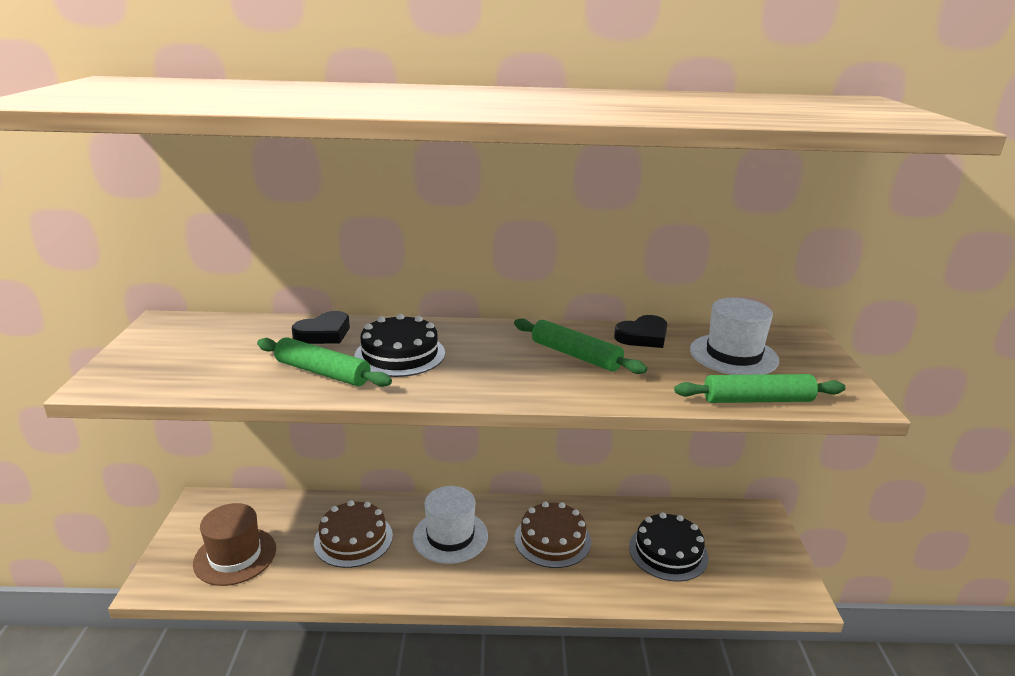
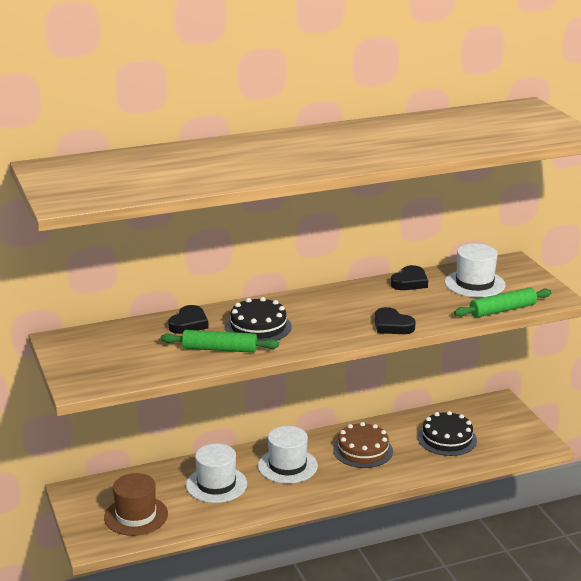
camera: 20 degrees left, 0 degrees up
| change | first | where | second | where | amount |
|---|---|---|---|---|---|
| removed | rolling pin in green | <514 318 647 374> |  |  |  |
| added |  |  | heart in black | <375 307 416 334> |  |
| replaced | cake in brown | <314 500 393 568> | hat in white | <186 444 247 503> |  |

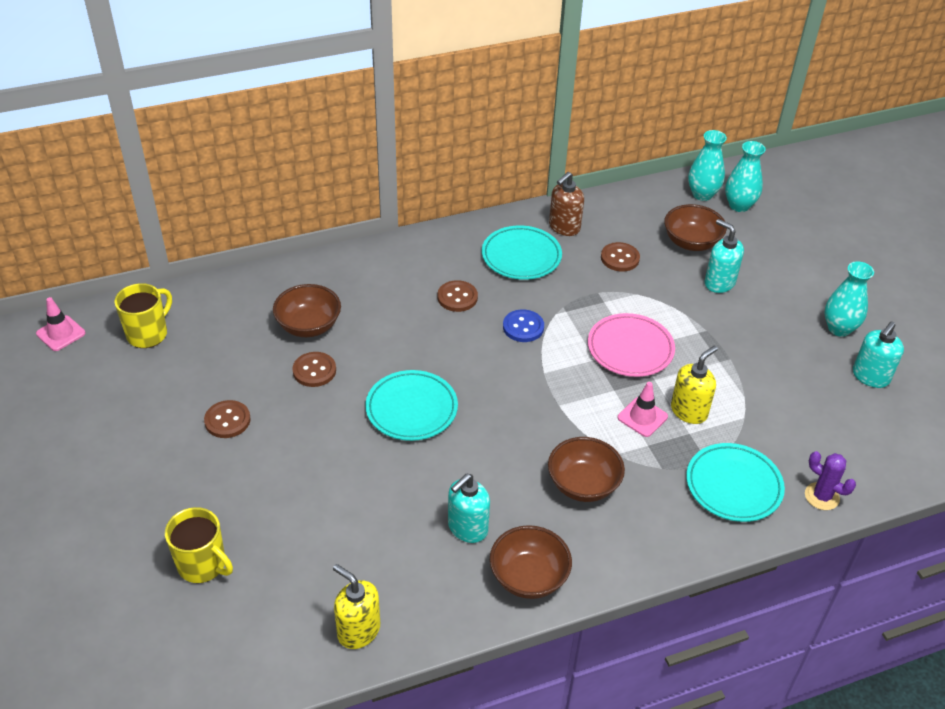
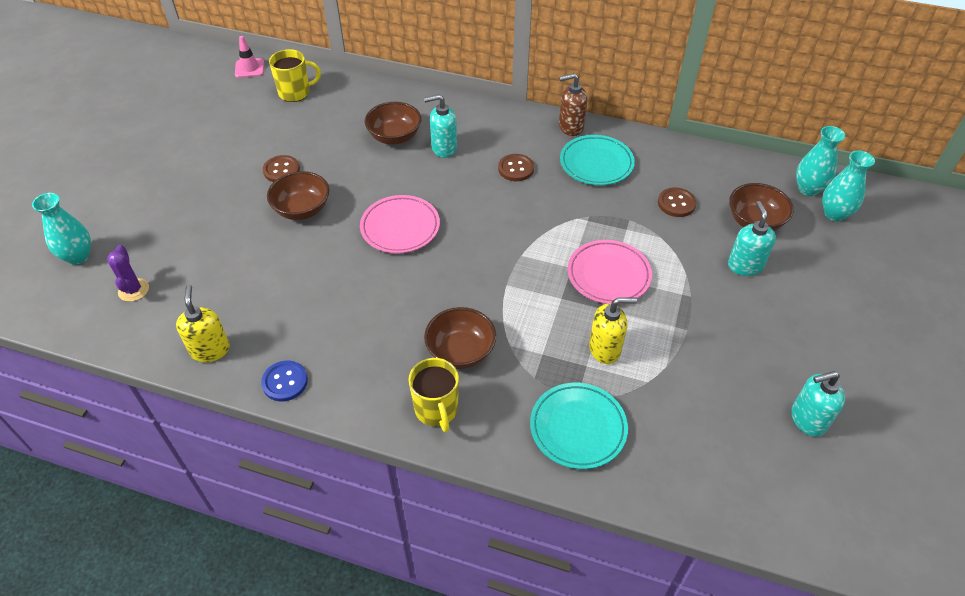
camera: 40 degrees right, 5 degrees up
| change | first | where | second | where | amount |
|---|---|---|---|---|---|
| removed | button in brown | <292 352 336 387> |  |  |  |
| removed | traffic cone in pink | <618 382 668 437> |  |  |  |
| moved | mug in yellow | <165 507 233 583> |  | <408 358 459 432> |  |
| moved | soap dispenser in turquoise | <448 474 490 543> |  | <424 94 457 158> |  |
| moved | bowl in brown | <490 525 572 599> |  | <267 171 329 220> |  |
| moved | button in blue | <503 309 544 342> |  | <261 361 308 401> |  |
| moved | soap dispenser in brown | <549 172 584 236> |  | <559 73 587 136> |  |
| moved | cactus in purple | <805 451 856 510> |  | <107 245 149 302> |  |
| moved | vase in turquoise | <825 261 874 337> |  | <32 193 91 265> |  |
| recoloured | plate in turquoise | <365 370 458 441> | plate in pink | <360 195 440 254> |  |

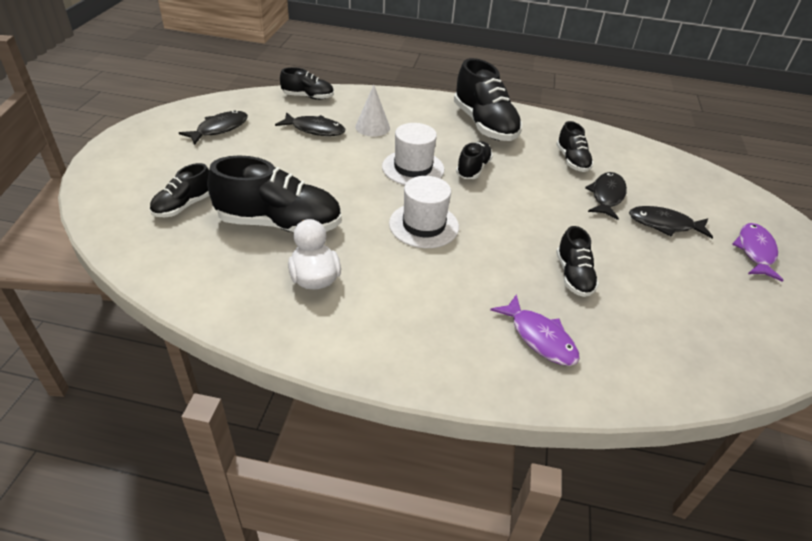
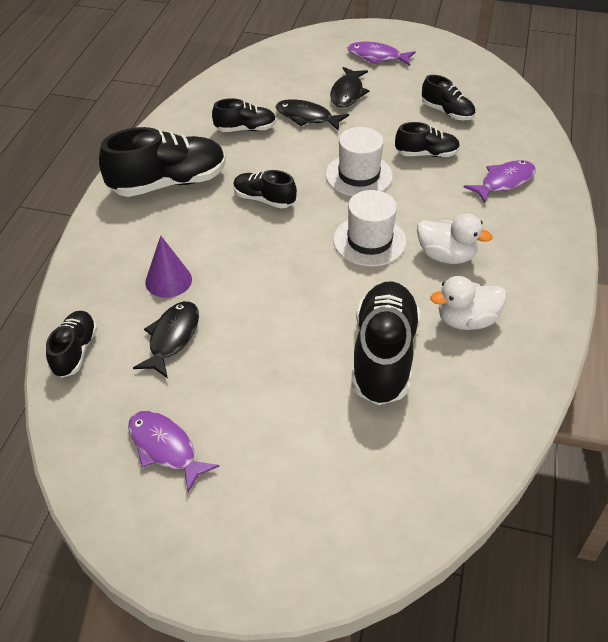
camera: 85 degrees left, 5 degrees up
| change | first | where | second | where | amount |
|---|---|---|---|---|---|
| added |  |  | duck in white | <417 213 493 264> |  |
| moved | shoe in black | <149 163 210 217> |  | <422 75 475 120> |  |
| moved | hat in white | <382 123 444 185> |  | <325 127 393 196> |  |
| recoloured | fish in black | <179 111 248 145> | fish in purple | <128 411 219 492> |  |
| recoloured | cone in white | <355 85 390 137> | cone in purple | <145 236 192 298> |  |

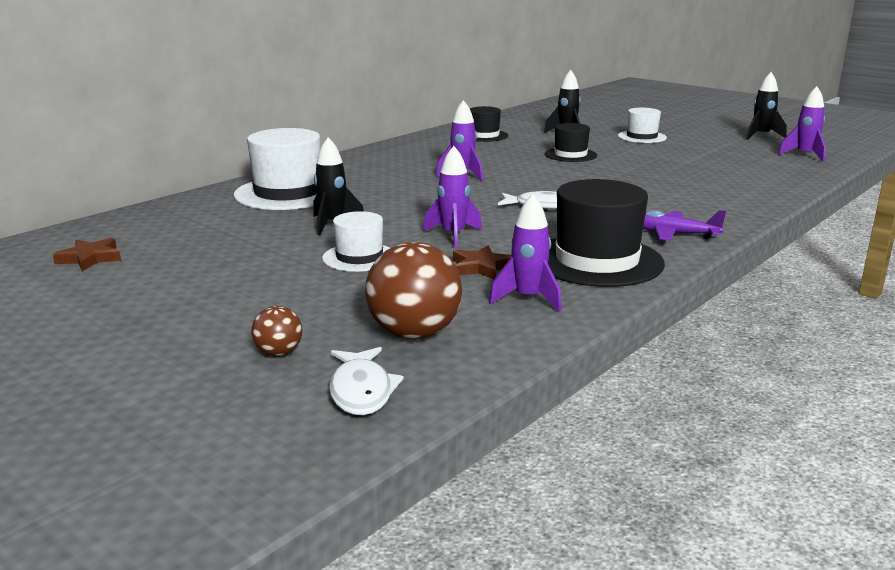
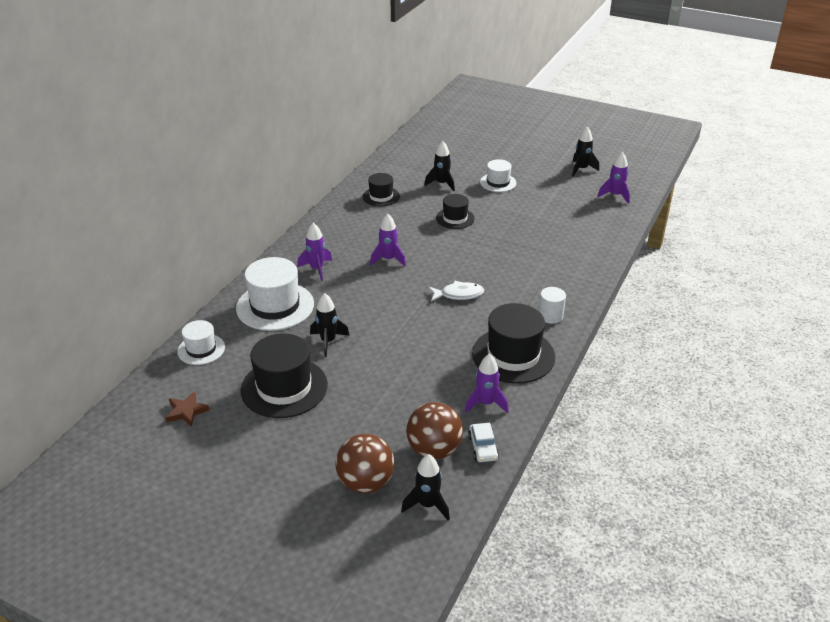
camera: 15 degrees left, 15 degrees up
| change | first | where | second | where | amount |
|---|---|---|---|---|---|
| removed | star in brown | <453 245 511 279> |  |  |  |
| added |  |  | hat in black | <241 333 328 418> |  |
| added |  |  | car in white | <468 423 499 462> |  |
| moved | hat in white | <322 211 390 272> |  | <178 320 225 365> |  |
| moved | rocket in purple | <423 146 482 248> |  | <297 223 332 281> |  |
| replaced | fish in white | <329 347 404 415> | rocket in black | <401 454 450 521> |  |
| replaced | plane in purple | <643 210 726 241> | cylinder in white | <539 287 566 324> |  |
| resized | ball in brown | <251 306 302 356> |  | <335 434 395 494> | x2.00 |

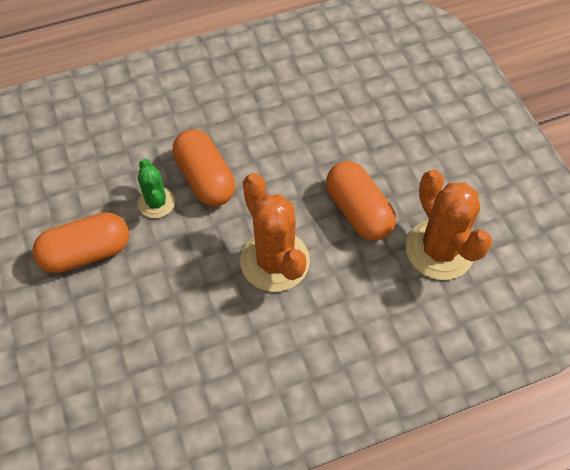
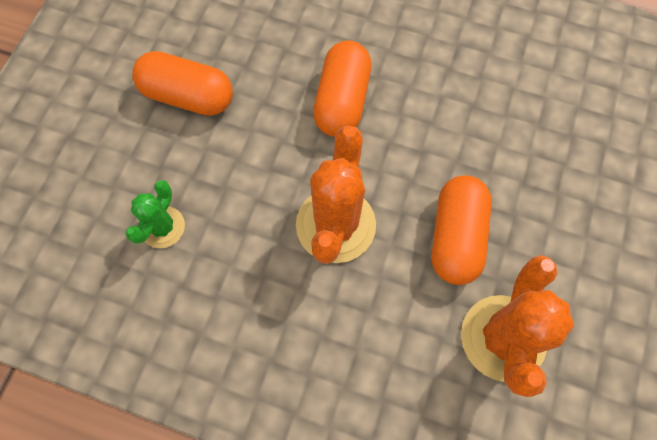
camera: 40 degrees right, 10 degrees up
| change | first | where | second | where | amount |
|---|---|---|---|---|---|
| moved | cactus in green | <138 159 175 218> |  | <125 180 185 248> |  |

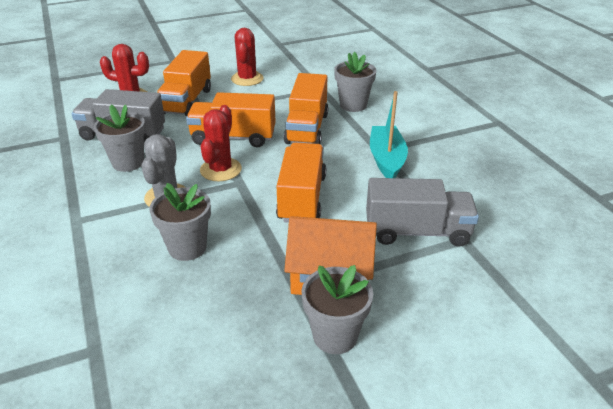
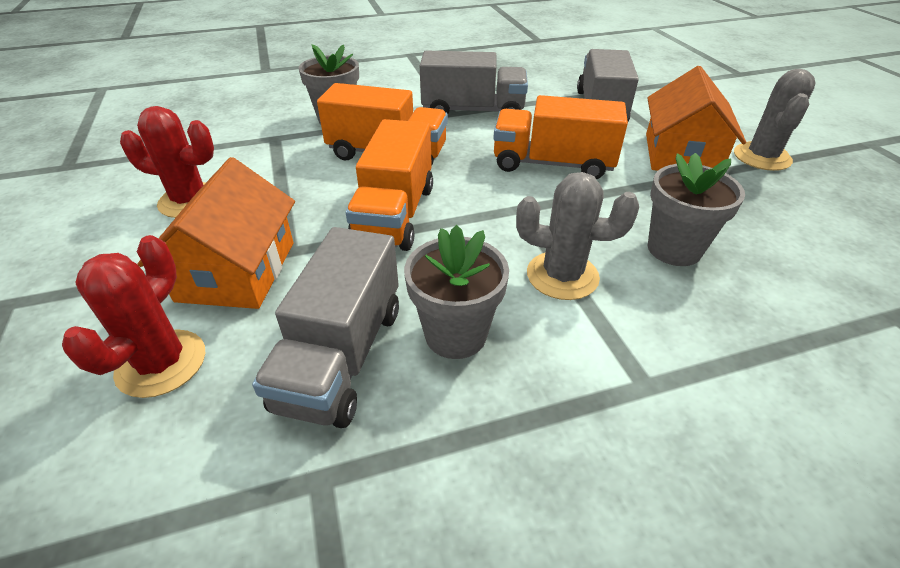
camera: 85 degrees left, 5 degrees up
| change | first | where | second | where | amount |
|---|---|---|---|---|---|
| removed | cactus in red | <200 105 242 181> |  |  |  |
| replaced | truck in orange | <157 50 211 116> | house in orange | <138 157 295 309> |  |
| replaced | flower pot in grey | <301 265 373 354> | cactus in grey | <734 69 816 171> |  |
| replaced | boat in turquoise | <370 91 408 178> | truck in grey | <420 51 528 114> |  |

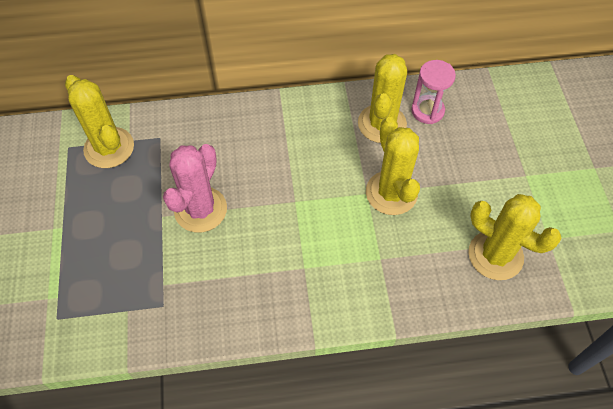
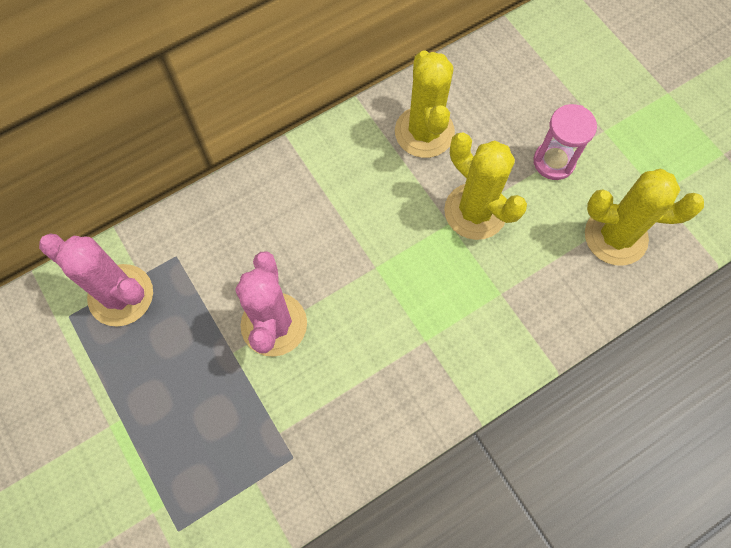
camera: 25 degrees left, 10 degrees up
| change | first | where | second | where | amount |
|---|---|---|---|---|---|
| moved | hourglass in pink | <411 60 456 124> |  | <534 104 597 180> |  |
| recoloured | cactus in yellow | <65 75 134 168> | cactus in pink | <39 233 153 327> |  |

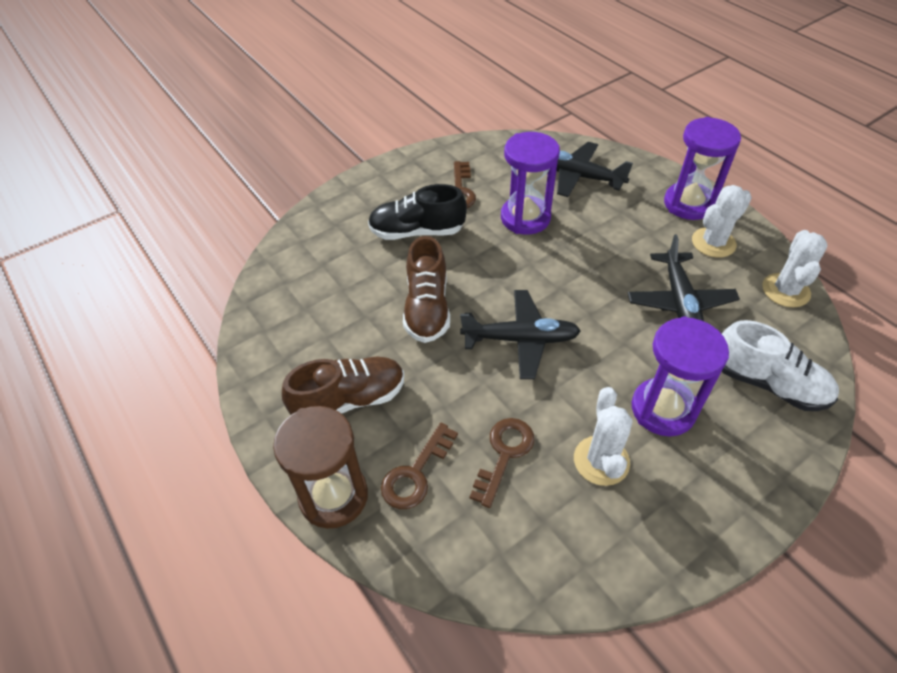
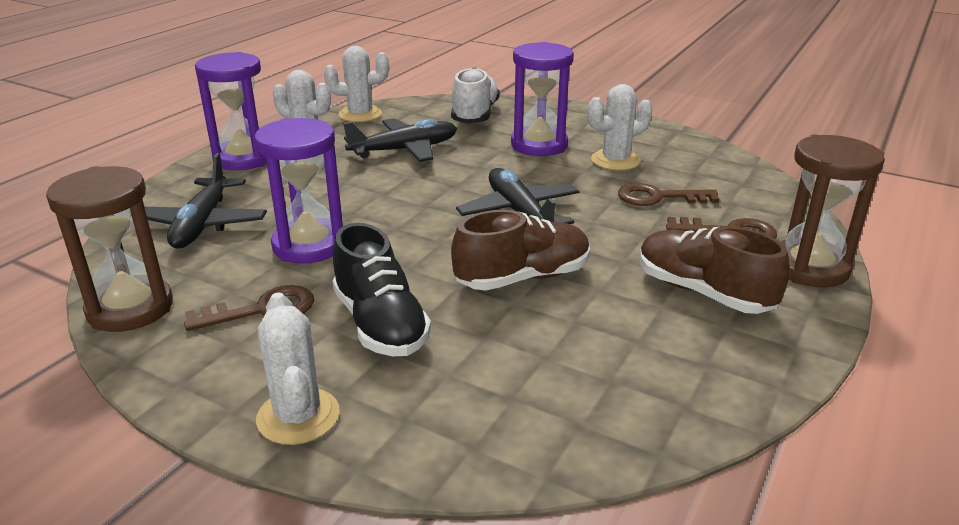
camera: 115 degrees left, 20 degrees down
| change | first | where | second | where | amount |
|---|---|---|---|---|---|
| added |  |  | hourglass in brown | <46 166 173 332> |  |
| added |  |  | cactus in white | <256 292 340 445> |  |

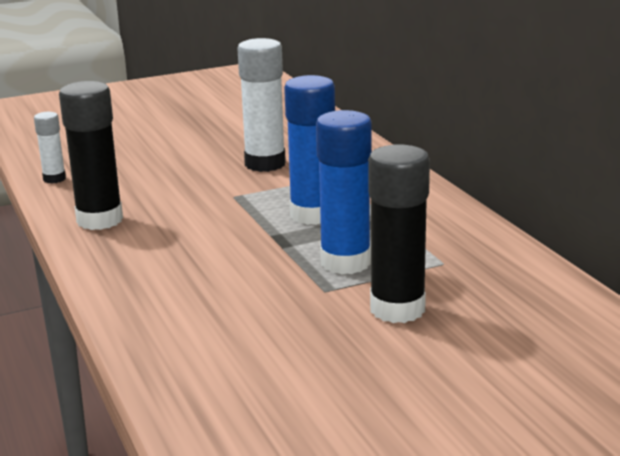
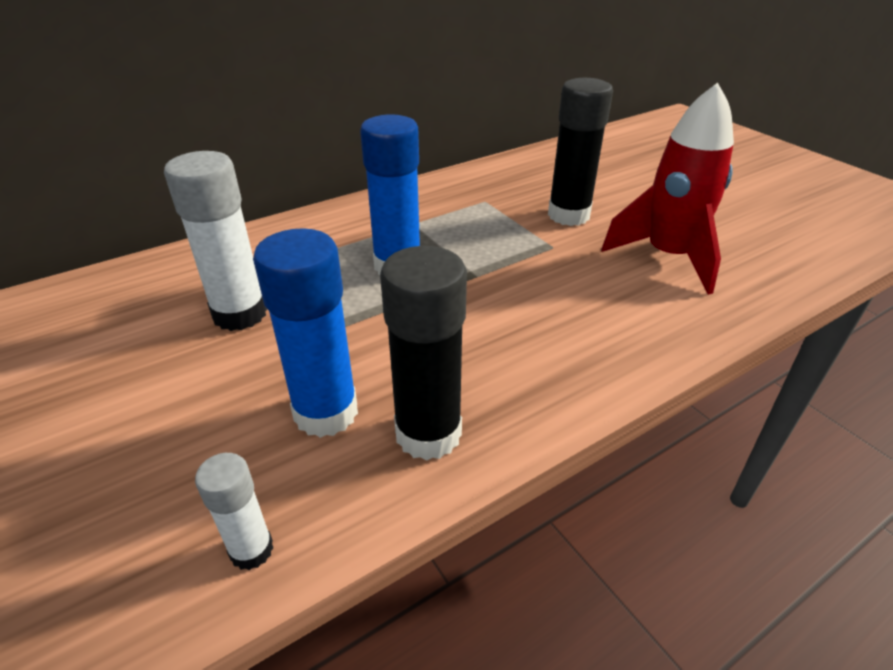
camera: 100 degrees left, 15 degrees up
| change | first | where | second | where | amount |
|---|---|---|---|---|---|
| added |  |  | rocket in red | <601 83 734 295> |  |
| moved | glue stick in blue | <316 110 372 274> |  | <253 228 358 438> |  |

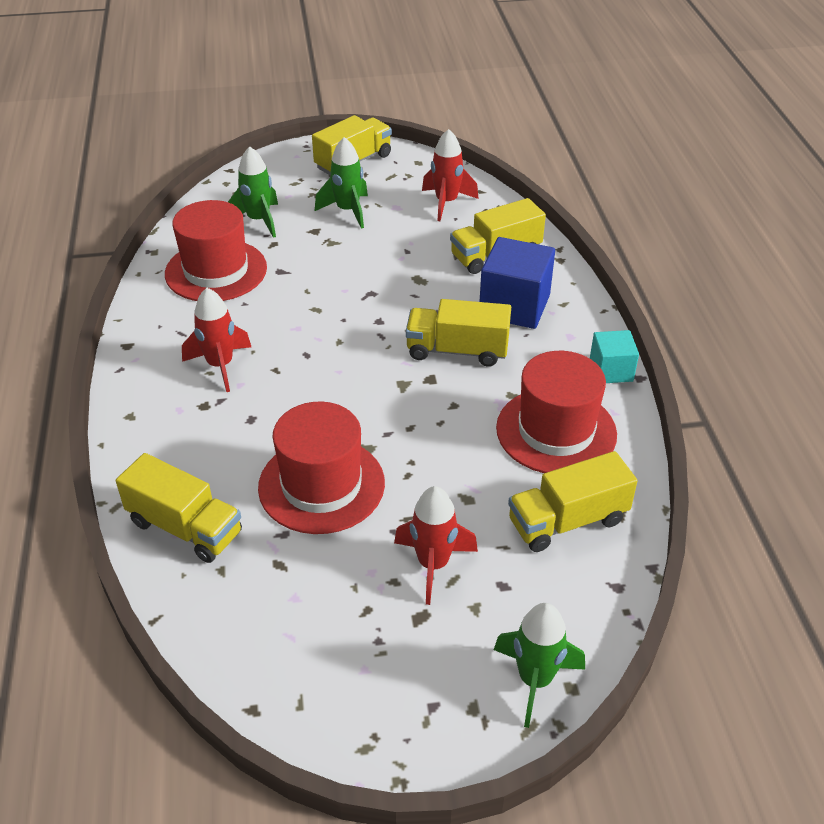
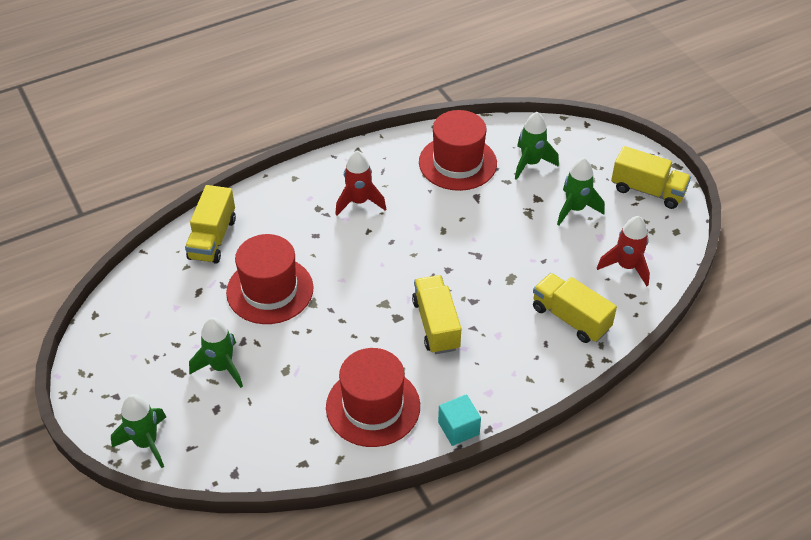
camera: 70 degrees right, 5 degrees up
| change | first | where | second | where | amount |
|---|---|---|---|---|---|
| removed | cube in blue | <480 237 555 329> |  |  |  |
| removed | truck in yellow | <508 451 637 552> |  |  |  |
| recoloured | rocket in red | <394 486 478 605> | rocket in green | <189 317 243 388> |  |

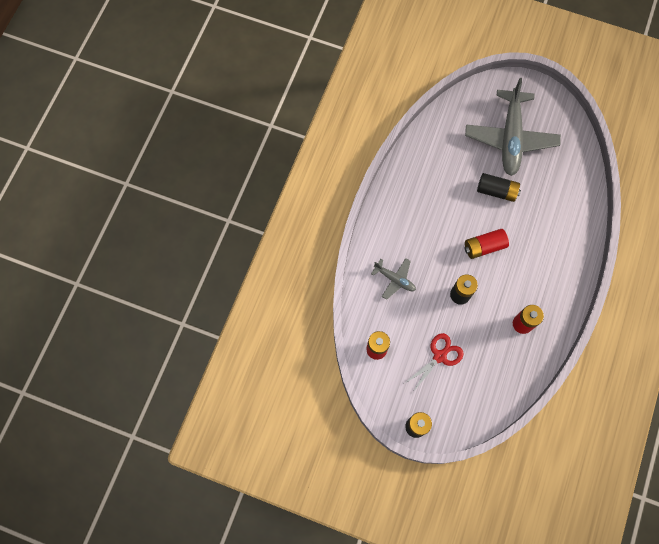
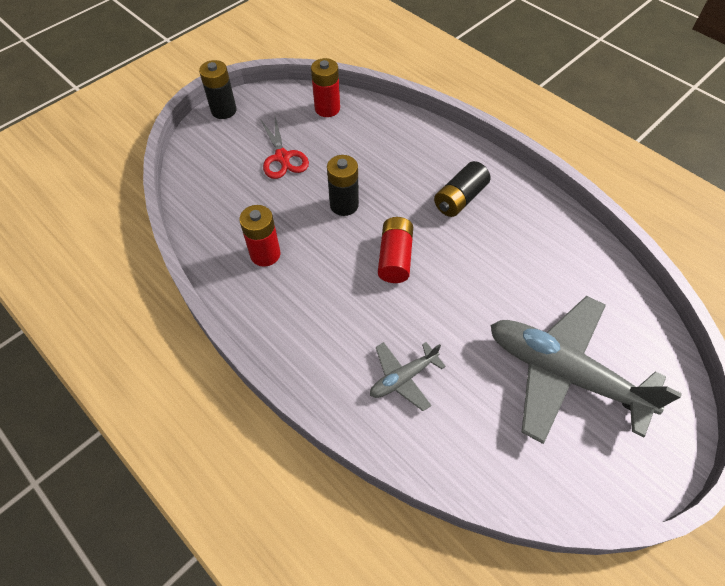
camera: 115 degrees right, 15 degrees down
| change | first | where | second | where | amount |
|---|---|---|---|---|---|
| moved | plane in grey | <371 258 416 300> |  | <370 342 446 411> |  |
| moved | battery in black | <477 173 521 202> |  | <434 161 491 217> |  |

